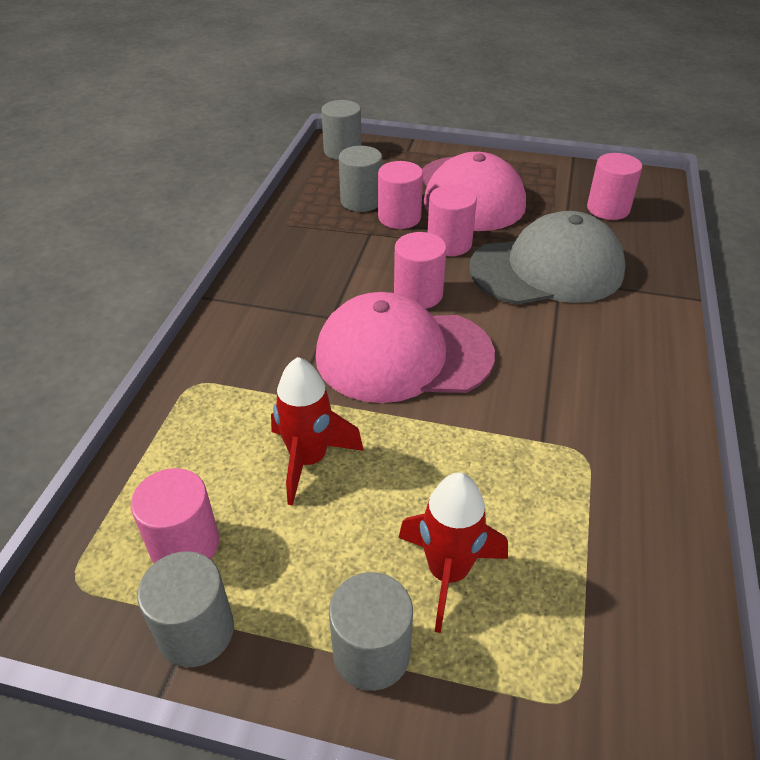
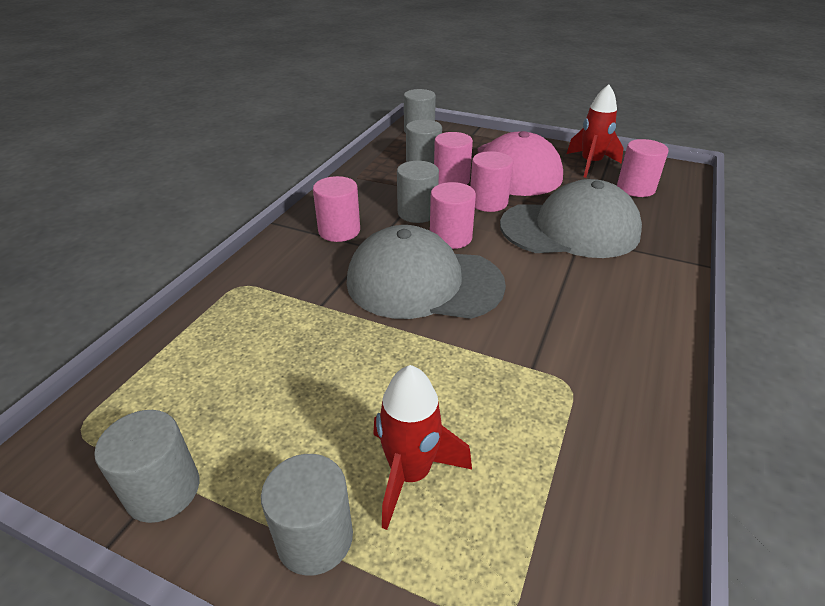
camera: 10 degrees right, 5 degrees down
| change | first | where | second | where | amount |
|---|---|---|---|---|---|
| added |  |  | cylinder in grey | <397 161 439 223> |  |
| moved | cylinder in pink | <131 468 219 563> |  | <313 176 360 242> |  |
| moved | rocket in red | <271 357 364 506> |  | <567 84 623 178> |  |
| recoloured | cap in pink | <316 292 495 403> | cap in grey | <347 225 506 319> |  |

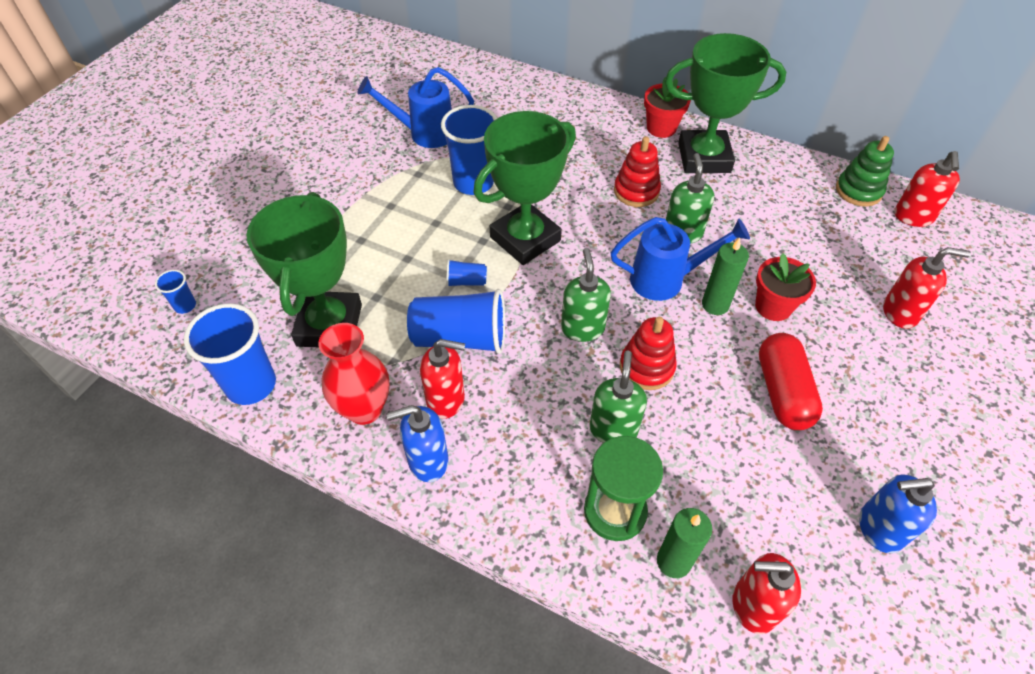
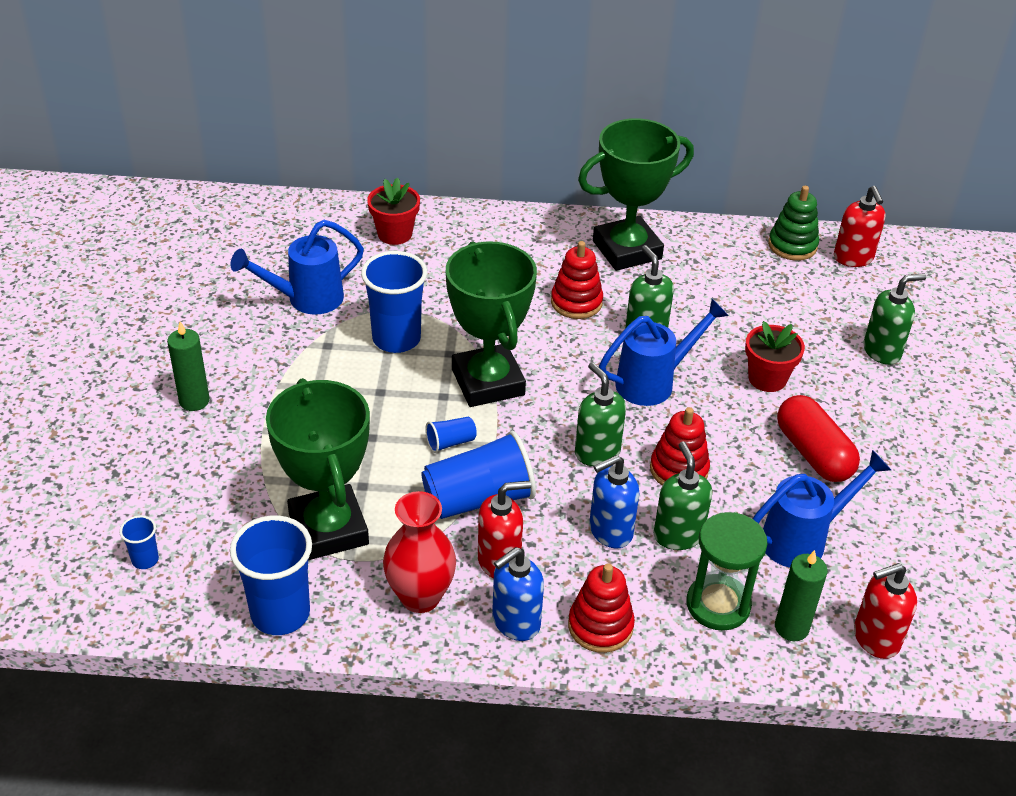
camera: 25 degrees left, 10 degrees down
| change | first | where | second | where | amount |
|---|---|---|---|---|---|
| added |  |  | stacking toy in red | <568 564 635 653> |  |
| added |  |  | watering can in blue | <753 450 891 568> |  |
| moved | flower pot in red | <644 77 691 138> |  | <367 177 420 245> |  |
| moved | candle in green | <702 238 749 315> |  | <167 321 210 411> |  |
| moved | soap dispenser in blue | <859 474 937 553> |  | <589 455 639 548> |  |
| recoloured | soap dispenser in red | <883 247 971 329> | soap dispenser in green | <863 273 926 365> |  |
| turned | trophy in green | <473 111 576 265> |  | <446 241 537 407> | 45 degrees counterclockwise |

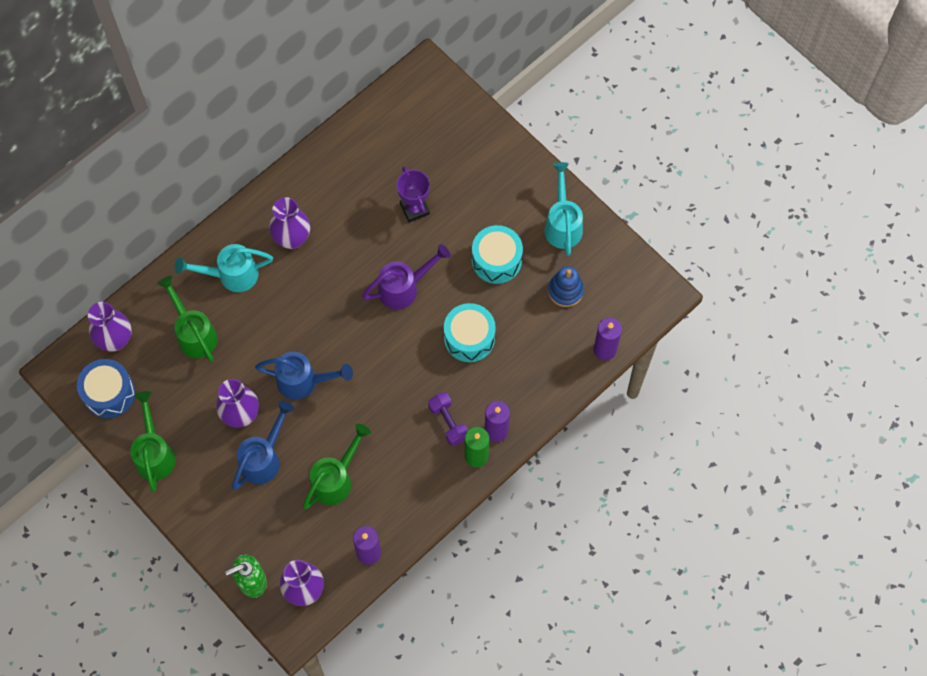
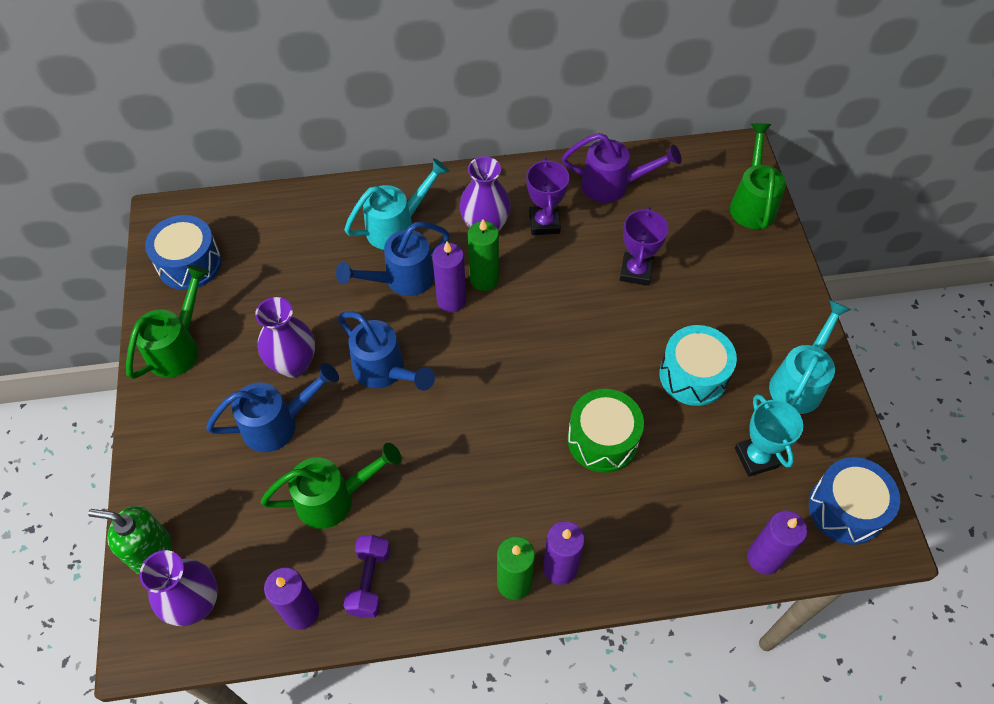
camera: 35 degrees right, 10 degrees down
| change | first | where | second | where | amount |
|---|---|---|---|---|---|
| removed | vase in purple | <88 302 132 352> |  |  |  |
| added |  |  | watering can in blue | <336 222 450 296> |  |
| added |  |  | candle in purple | <432 242 466 312> |  |
| added |  |  | candle in green | <468 219 499 291> |  |
| added |  |  | trophy in purple | <526 158 569 235> |  |
| added |  |  | drum in blue | <809 457 900 545> |  |
| moved | watering can in green | <157 276 218 362> |  | <730 123 786 229> |  |
| moved | watering can in purple | <362 244 451 310> |  | <562 133 682 203> |  |
| moved | dumbbell in purple | <428 392 468 446> |  | <343 535 390 618> |  |
| replaced | stacking toy in blue | <548 266 584 307> | trophy in turquoise | <735 394 803 477> |  |
| recoloured | drum in turquoise | <444 303 496 362> | drum in green | <568 389 644 473> |  |
| turned | watering can in turquoise | <175 244 273 292> |  | <344 158 449 250> | 120 degrees clockwise |

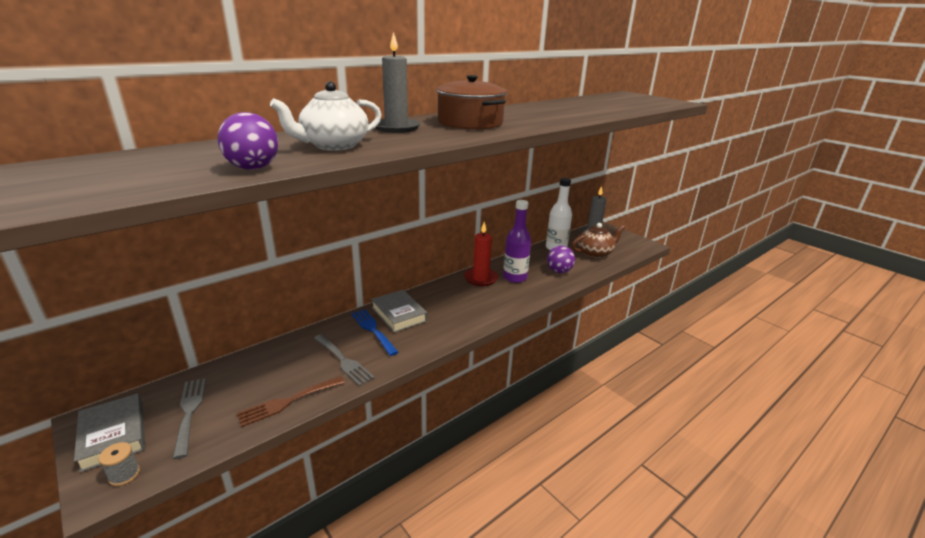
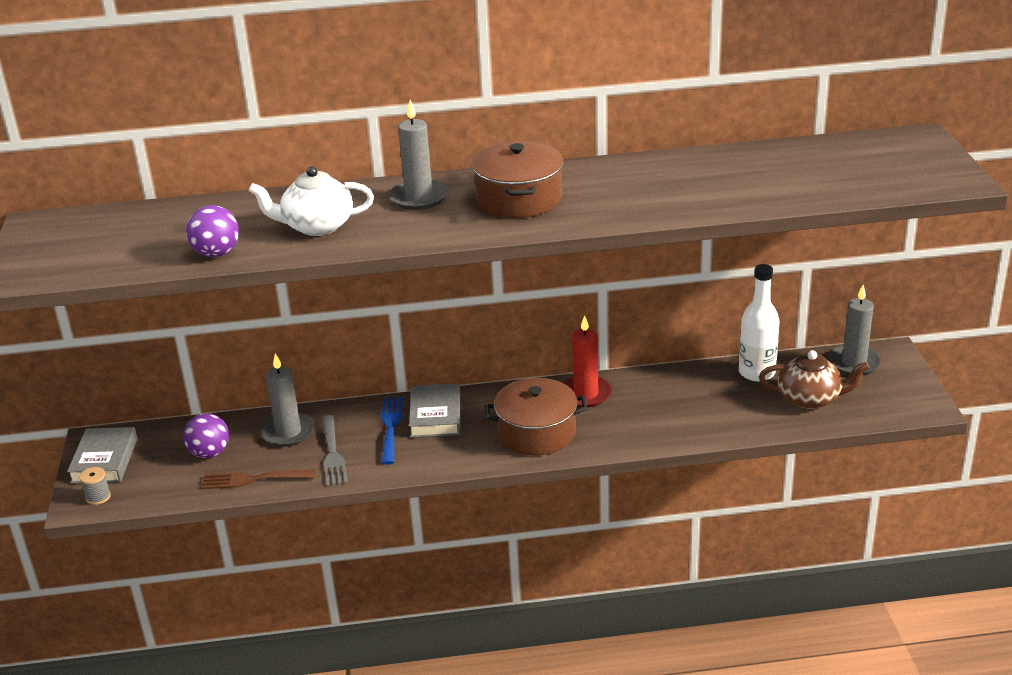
camera: 35 degrees right, 5 degrees up
| change | first | where | second | where | amount |
|---|---|---|---|---|---|
| removed | fork in grey | <172 378 206 459> |  |  |  |
| removed | bottle in purple | <503 200 531 283> |  |  |  |
| added |  |  | candle in grey | <261 353 315 447> |  |
| added |  |  | pot in brown | <485 378 588 456> |  |
| moved | ball in purple | <547 246 575 273> |  | <183 413 229 458> |  |

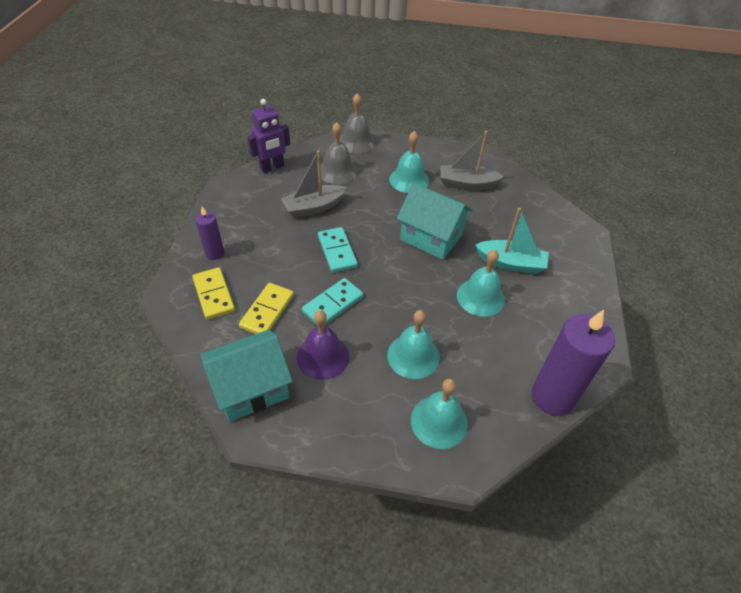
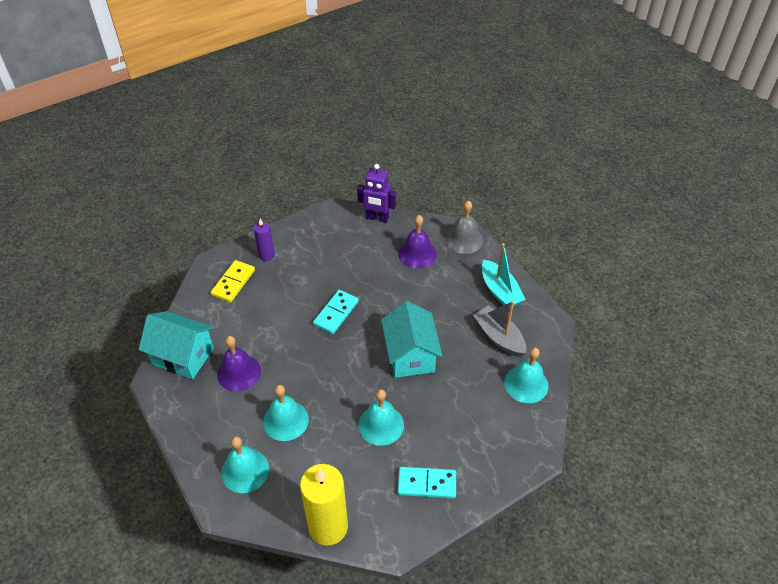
camera: 50 degrees right, 0 degrees up
| change | first | where | second | where | amount |
|---|---|---|---|---|---|
| removed | domino in yellow | <239 283 294 334> |  |  |  |
| removed | boat in grey | <281 150 347 218> |  |  |  |
| moved | domino in turquoise | <302 278 363 326> |  | <398 467 456 499> |  |
| moved | bell in turquoise | <389 131 429 193> |  | <504 347 549 403> |  |
| moved | boat in turquoise | <475 208 549 274> |  | <482 243 526 306> |  |
| recoloured | bell in grey | <321 122 358 184> | bell in purple | <398 215 437 268> |  |
| recoloured | candle in purple | <531 310 615 416> | candle in yellow | <300 464 348 546> |  |

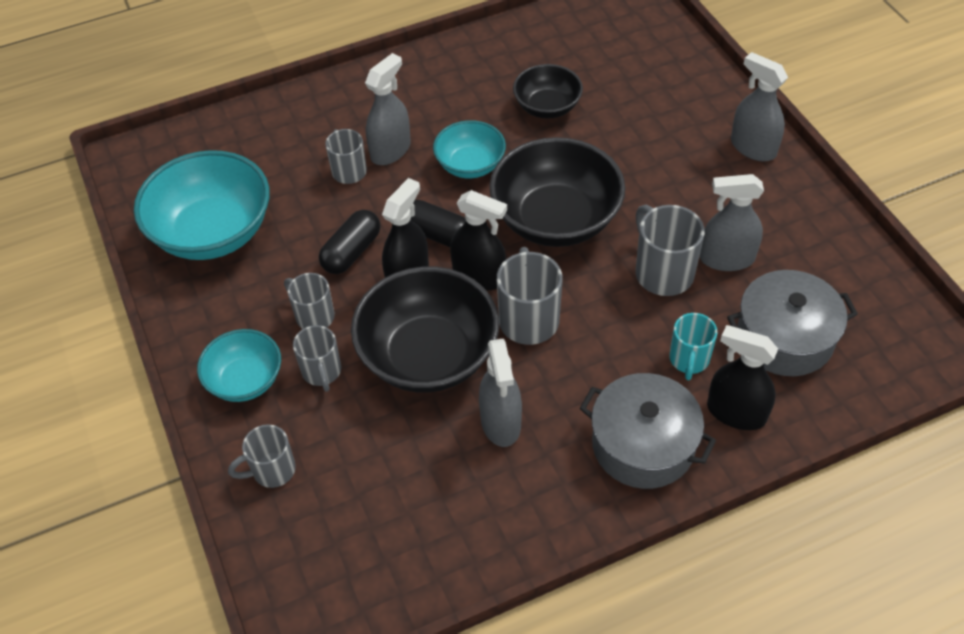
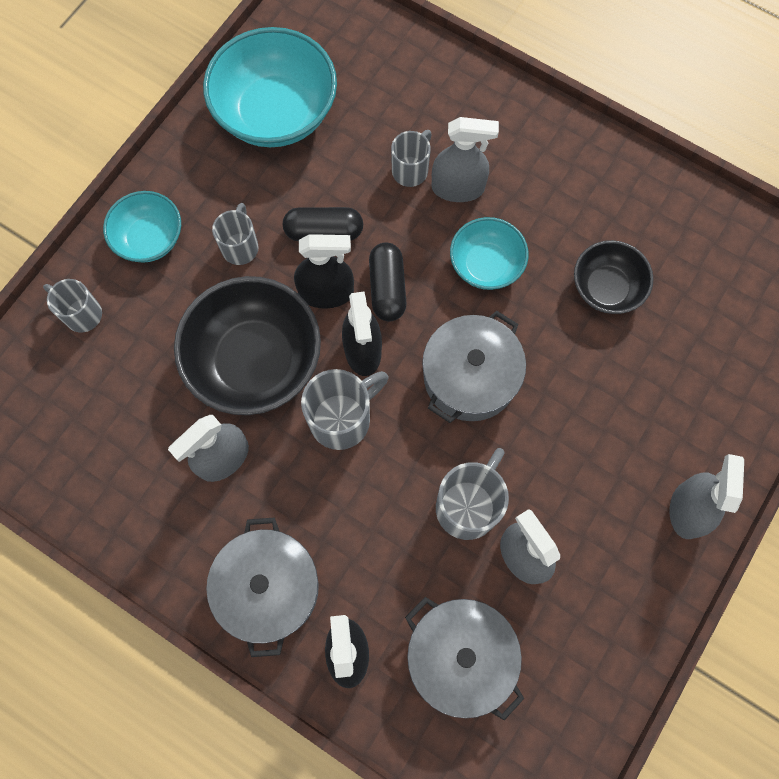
camera: 55 degrees right, 20 degrees up
| change | first | where | second | where | amount |
|---|---|---|---|---|---|
| removed | mug in grey | <293 325 341 392> |  |  |  |
| removed | mug in turquoise | <669 313 717 380> |  |  |  |
| replaced | bowl in black | <489 137 625 247> | pot in grey | <422 310 526 423> |  |

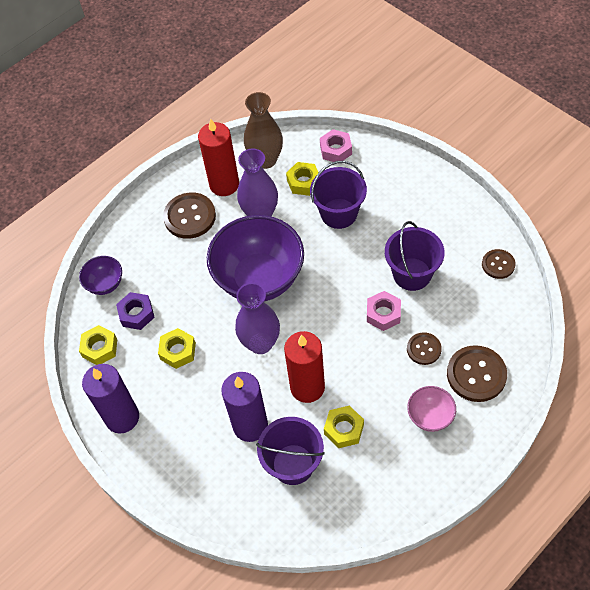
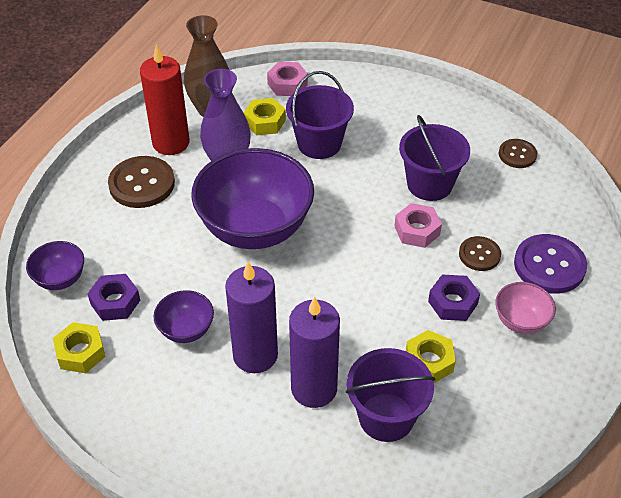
camera: 25 degrees left, 10 degrees down
| change | first | where | second | where | amount |
|---|---|---|---|---|---|
| removed | vase in purple | <235 283 280 354> |  |  |  |
| removed | candle in red | <284 331 325 403> |  |  |  |
| added |  |  | nut in purple | <428 275 480 321> |  |
| moved | candle in purple | <82 364 139 434> |  | <225 262 278 373> |  |
| replaced | nut in yellow | <158 328 196 369> | bowl in purple | <154 290 214 343> |  |
| recoloured | button in brown | <447 345 507 402> | button in purple | <514 234 587 294> |  |

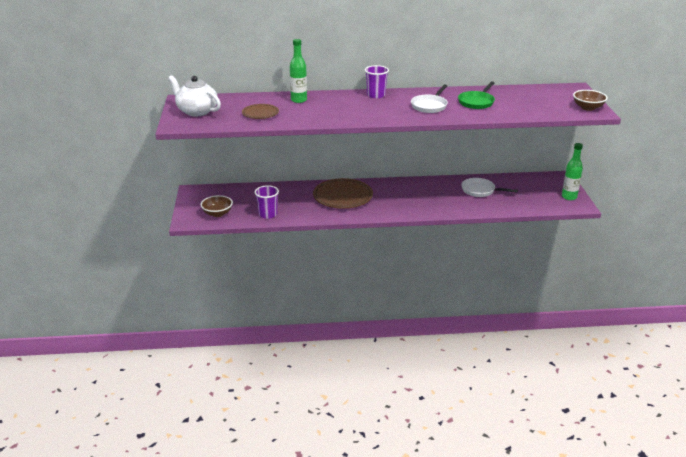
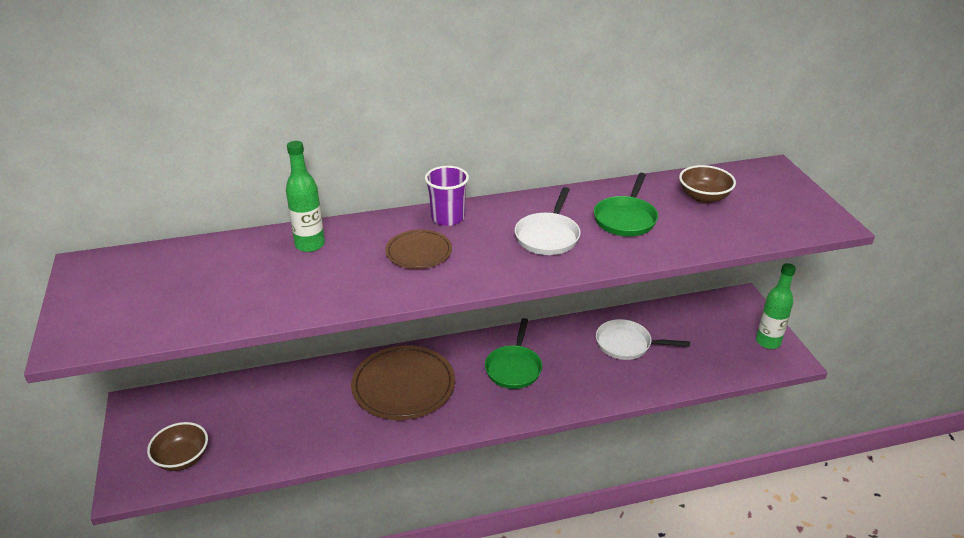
camera: 10 degrees left, 5 degrees up
| change | first | where | second | where | amount |
|---|---|---|---|---|---|
| removed | teapot in white | <168 75 221 117> |  |  |  |
| removed | cup in purple | <255 185 279 219> |  |  |  |
| added |  |  | pan in green | <485 318 542 389> |  |
| moved | plate in brown | <242 104 279 119> |  | <385 229 452 269> |  |
| moved | bowl in brown | <573 90 608 111> |  | <679 165 736 203> |  |

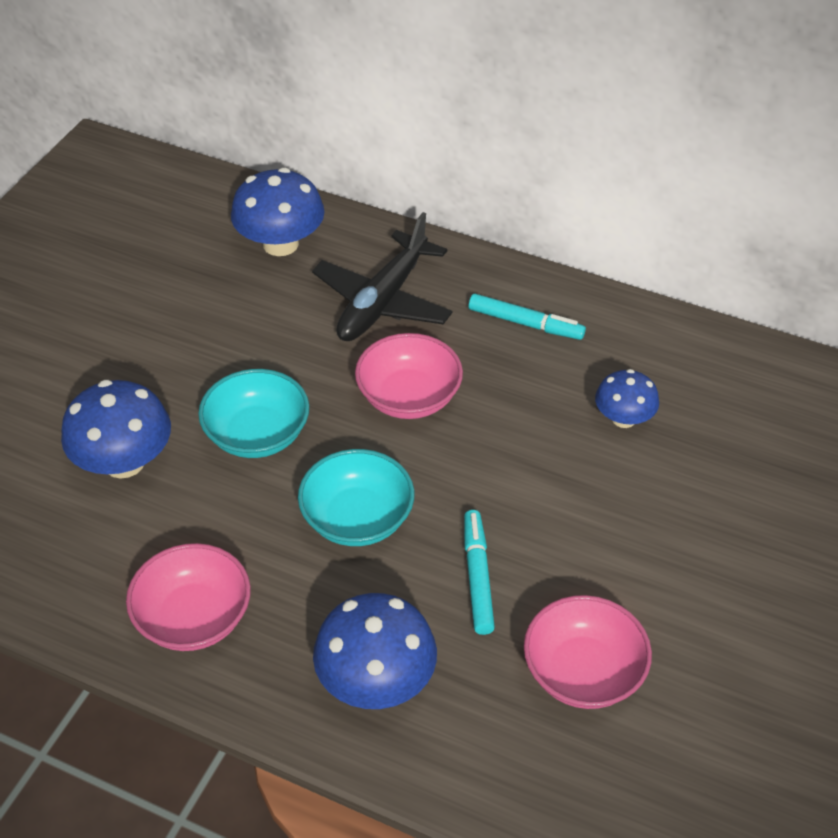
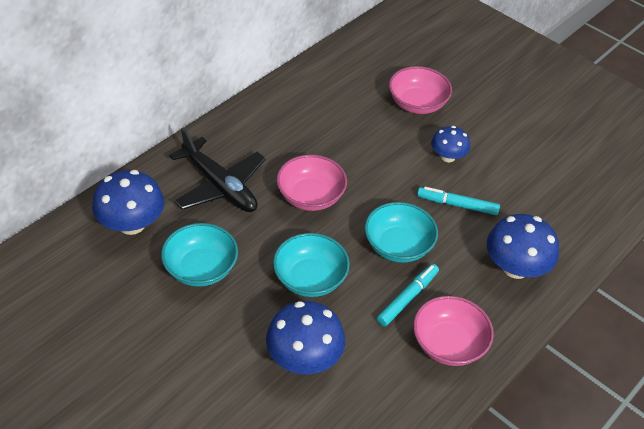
camera: 75 degrees left, 0 degrees up
| change | first | where | second | where | amount |
|---|---|---|---|---|---|
| added |  |  | bowl in turquoise | <161 223 238 287> |  |
| moved | marker in turquoise | <469 294 586 340> |  | <377 264 439 326> |  |
| moved | bowl in pink | <524 595 652 709> |  | <389 66 452 114> |  |
| moved | mushroom in blue | <595 369 659 428> |  | <431 126 470 162> |  |

